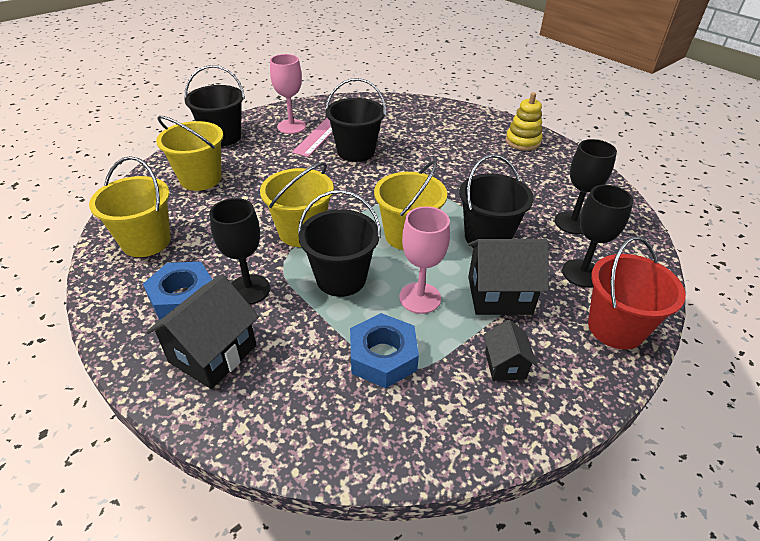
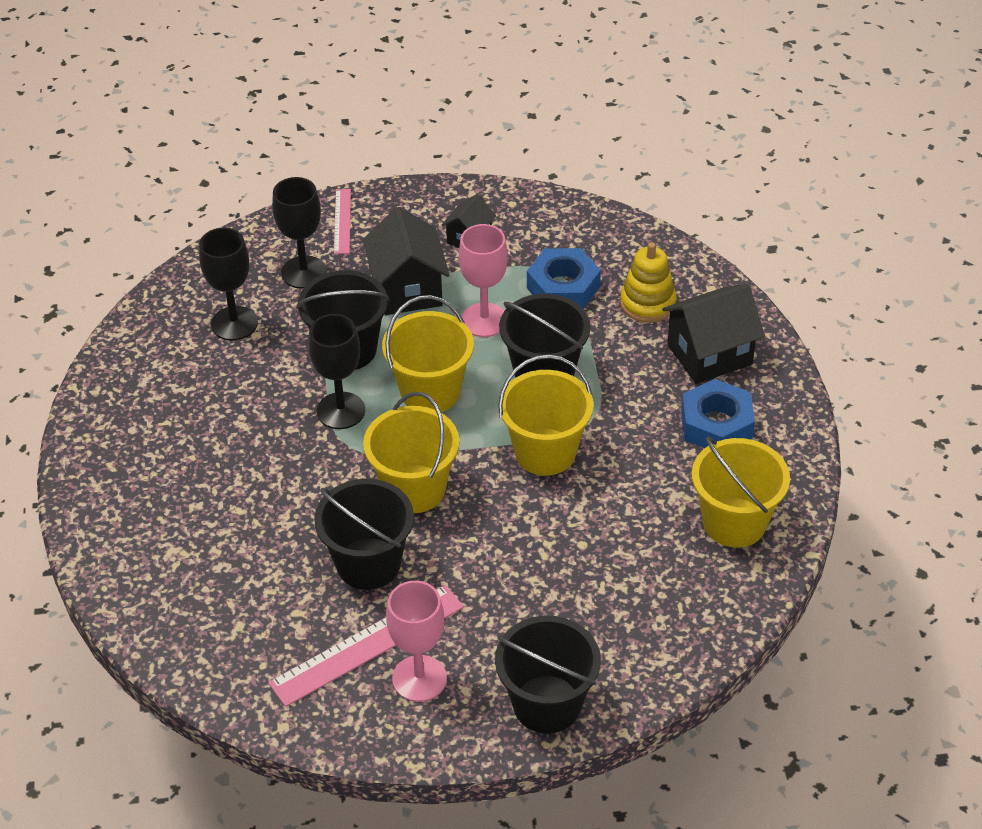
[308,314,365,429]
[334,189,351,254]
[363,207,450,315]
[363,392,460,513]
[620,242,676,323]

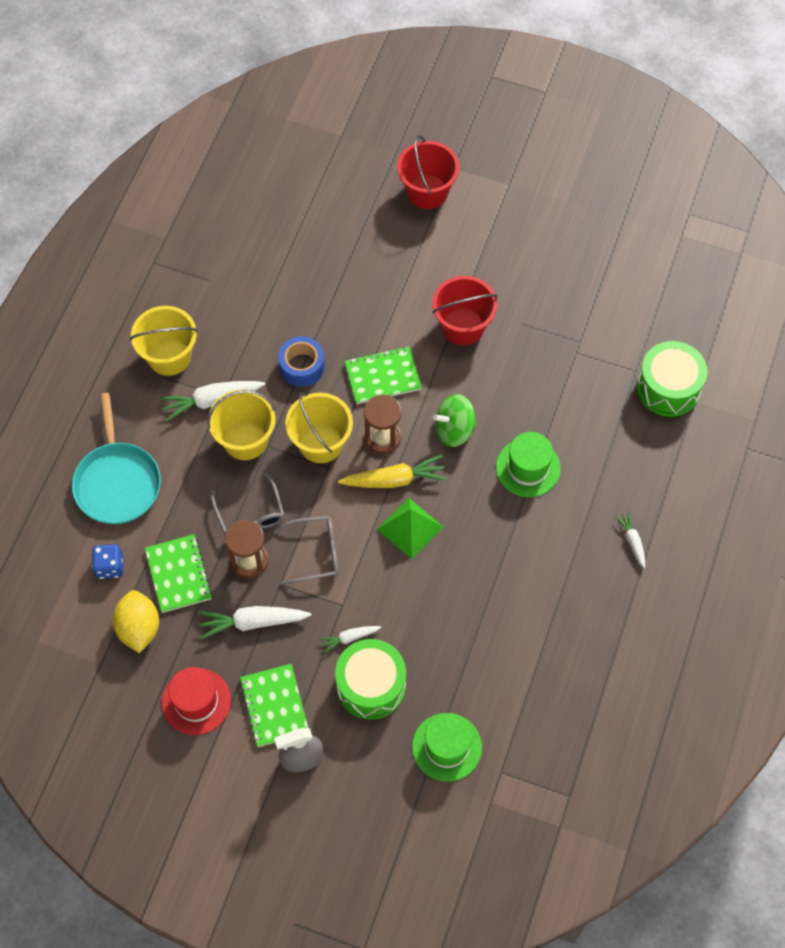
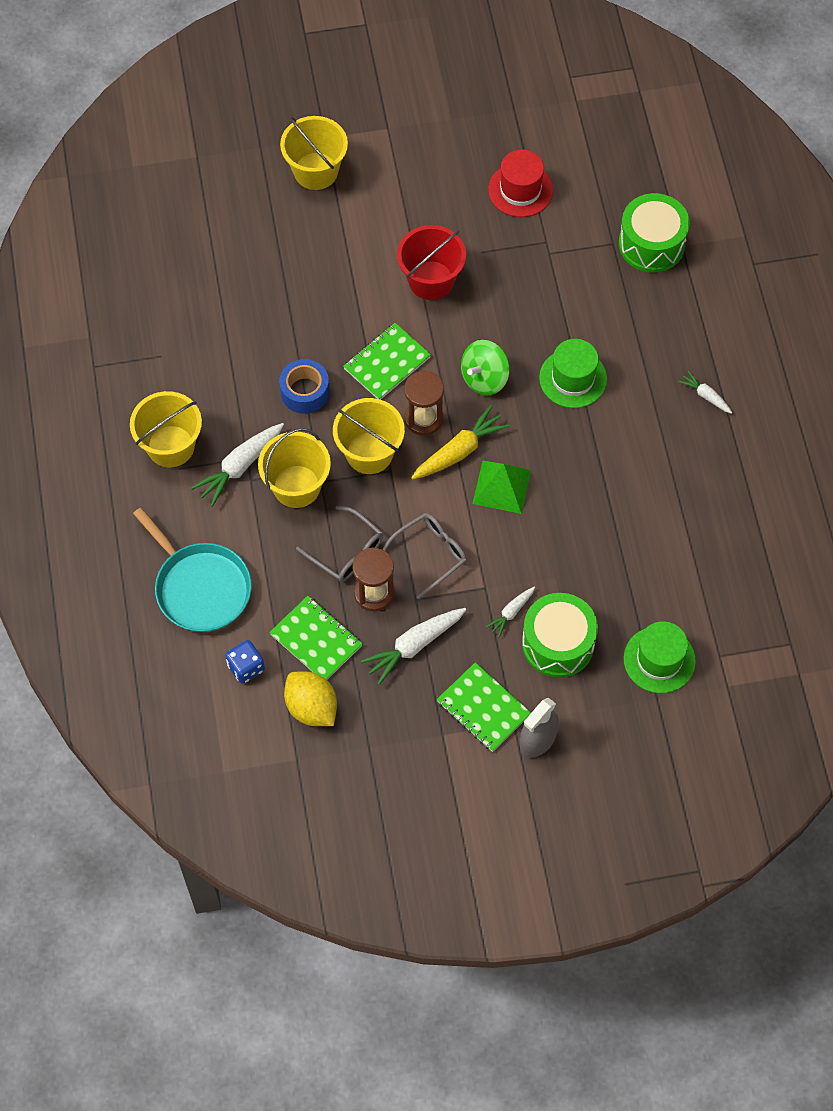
[280,116,348,190]
[488,150,553,217]

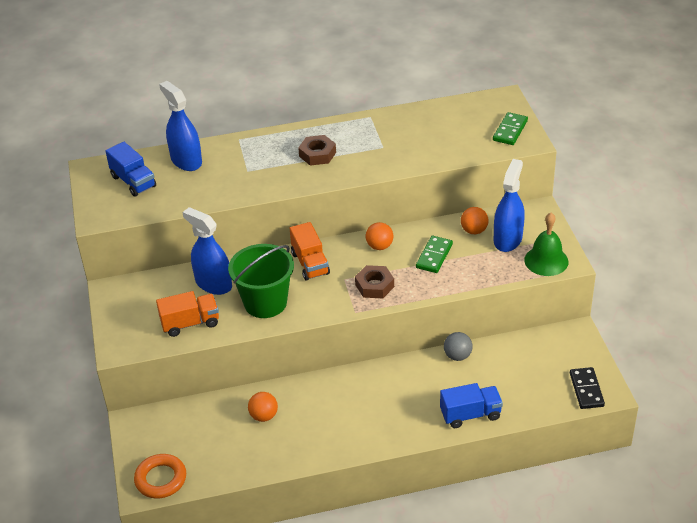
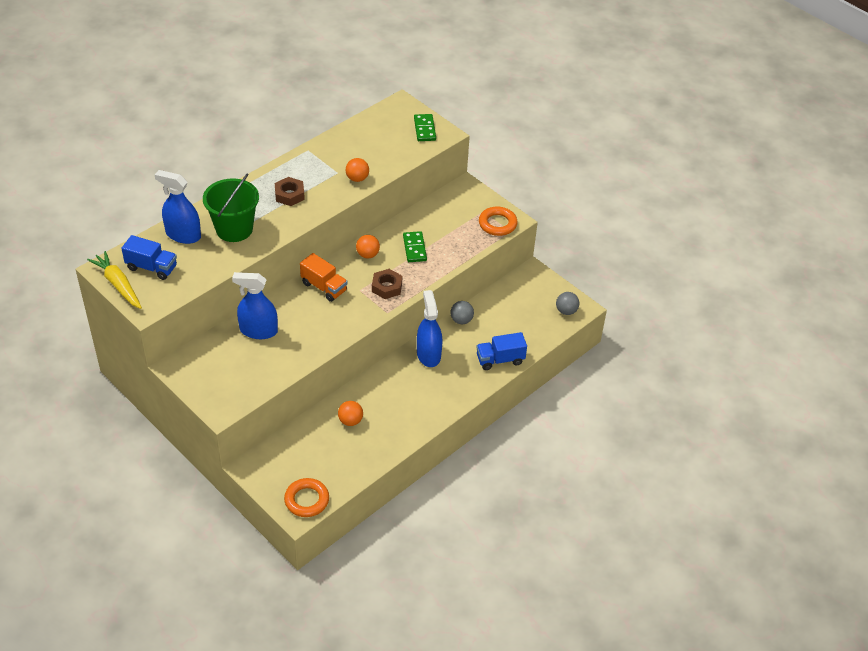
[87,251,142,309]
[203,173,259,242]
[346,158,369,182]
[417,290,442,367]
[476,332,527,370]
[479,206,518,236]
[556,292,579,315]
[156,291,219,337] (first image)

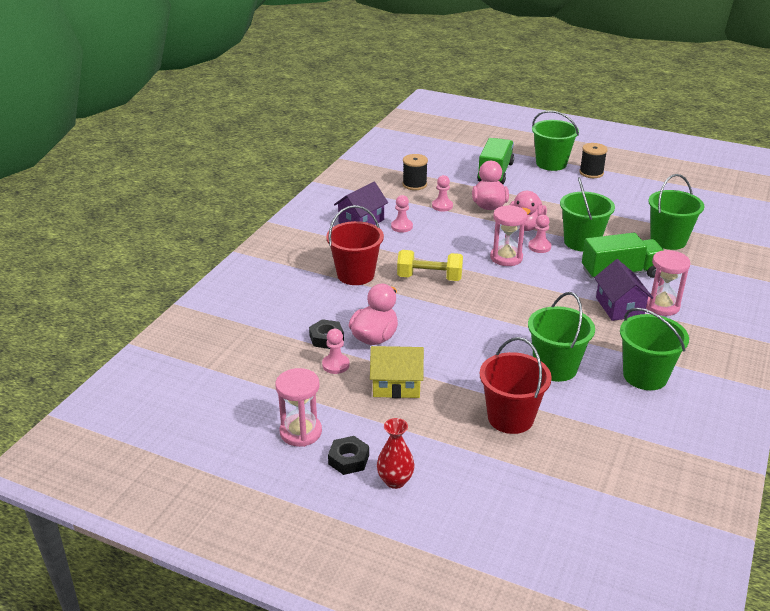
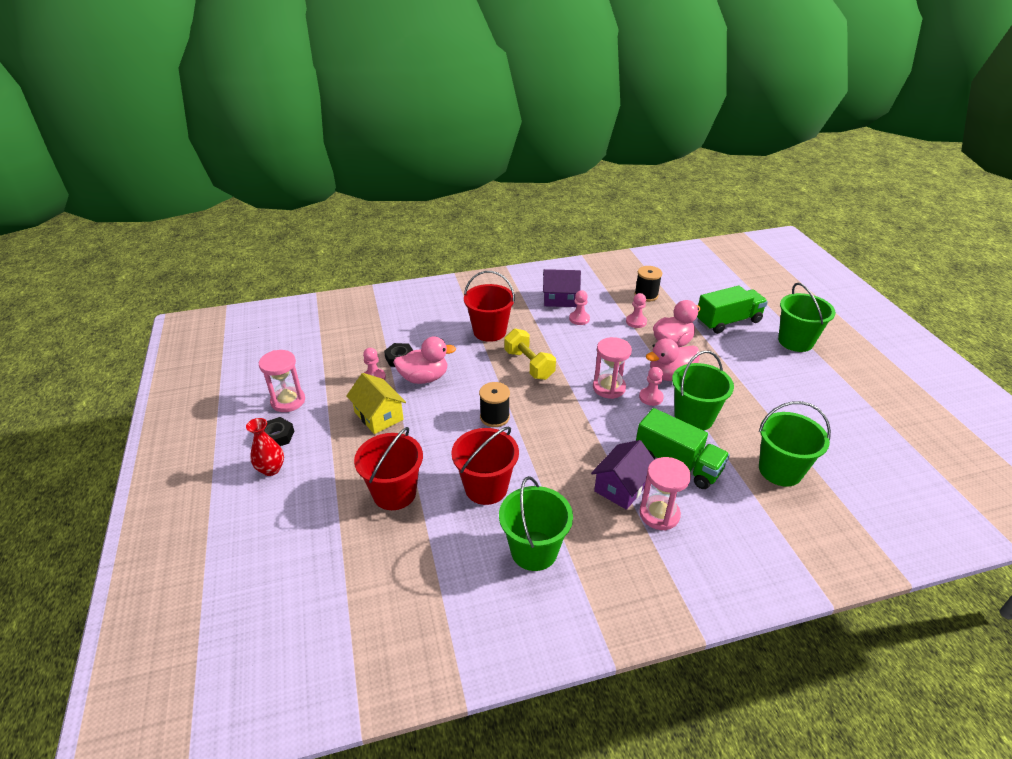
[451,426,519,505]
[479,382,510,427]

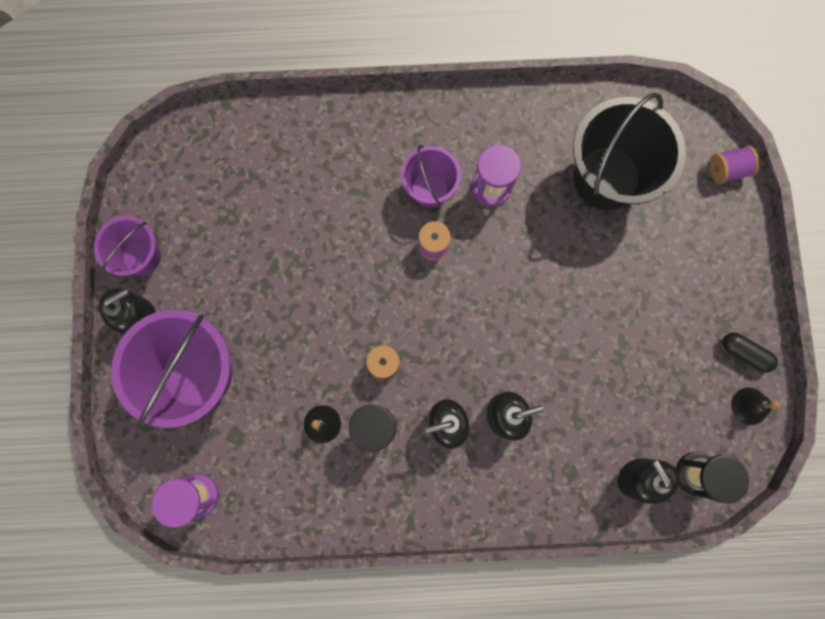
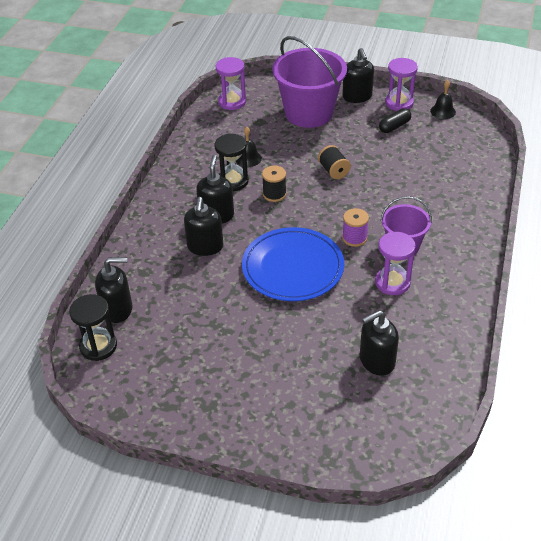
[242,227,344,301]
[318,145,351,179]
[360,310,399,376]
[379,108,411,133]
[385,58,418,111]
[430,80,456,119]
[709,146,760,184] (first image)

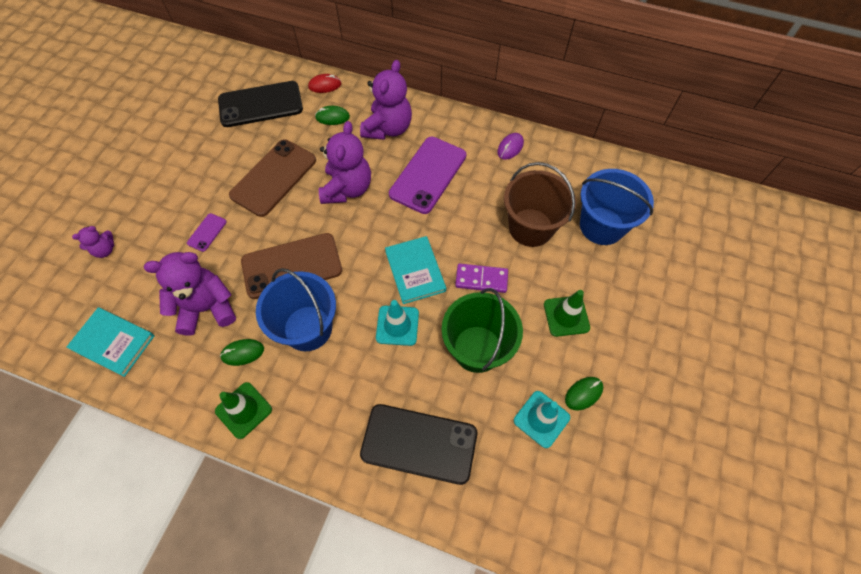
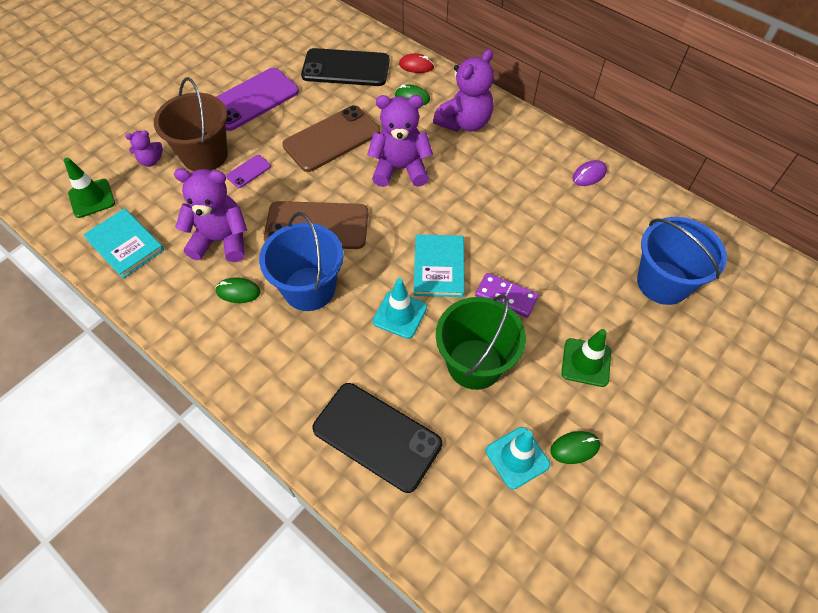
[64,158,115,218]
[154,77,228,171]
[216,68,299,131]
[367,95,433,187]

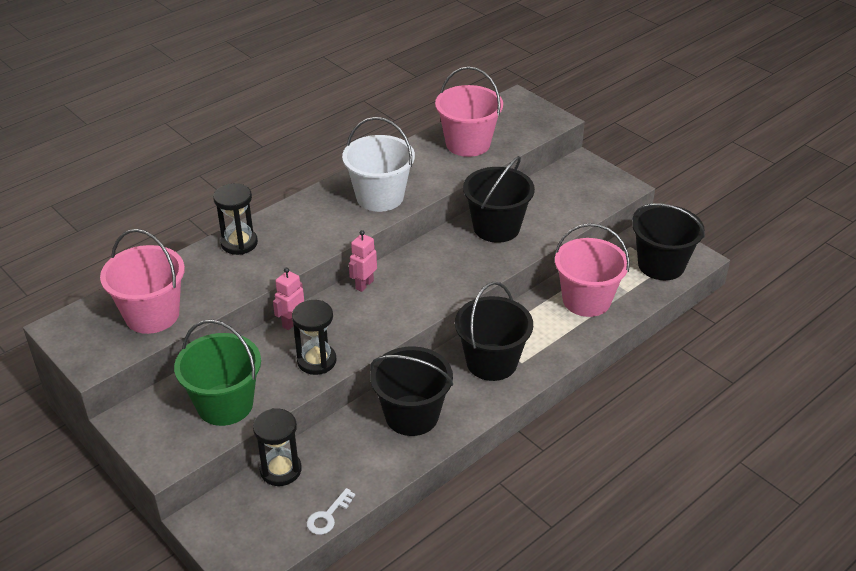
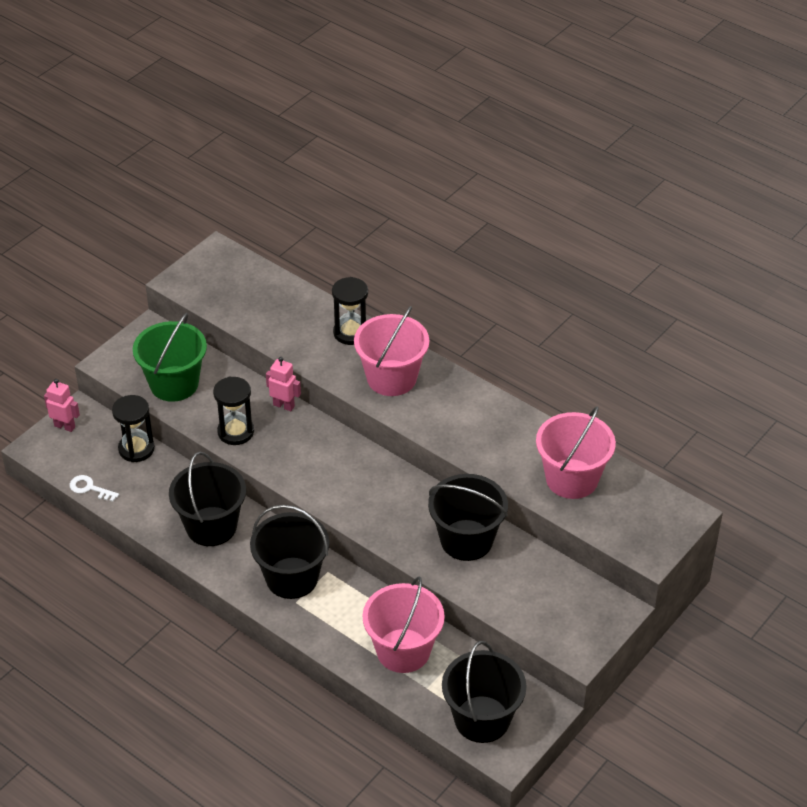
[44,379,80,432]
[354,306,429,396]
[342,117,415,212] (first image)

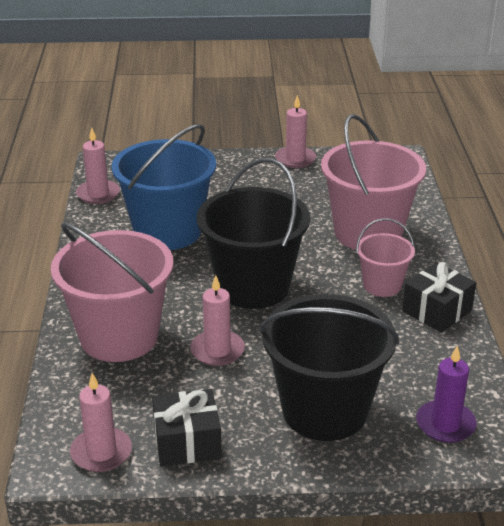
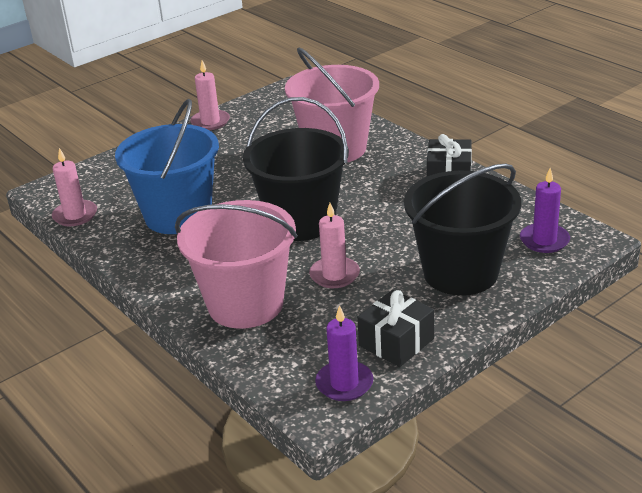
[315,305,374,401]
[356,218,415,297] (first image)

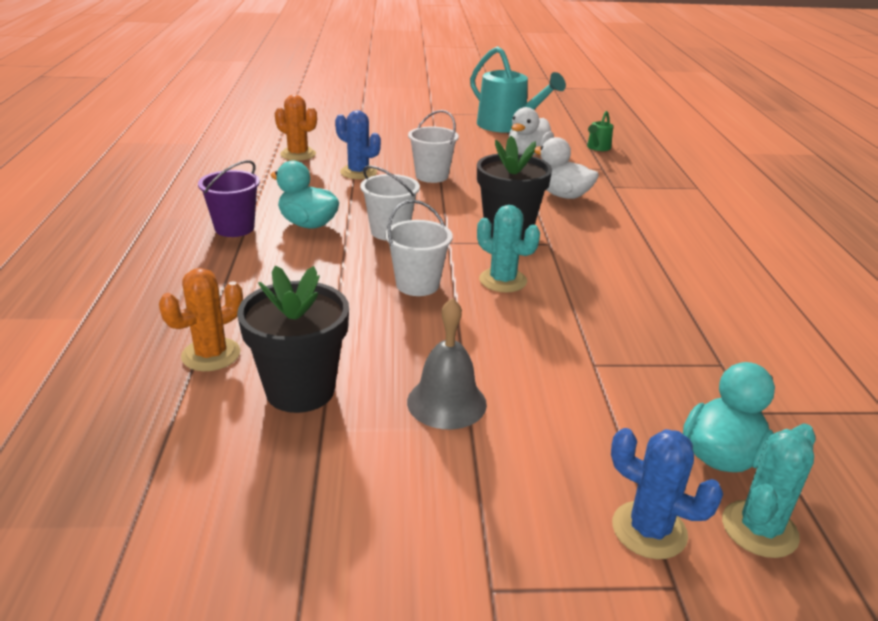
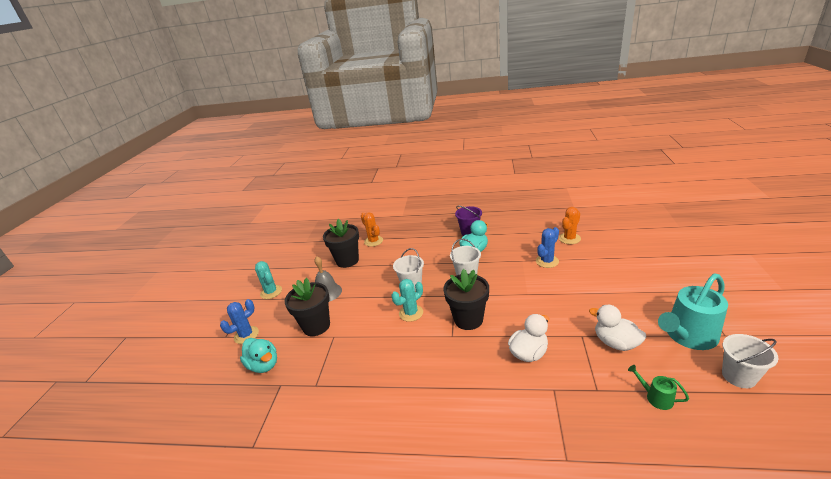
[255,261,282,299]
[284,278,330,336]
[722,334,778,388]

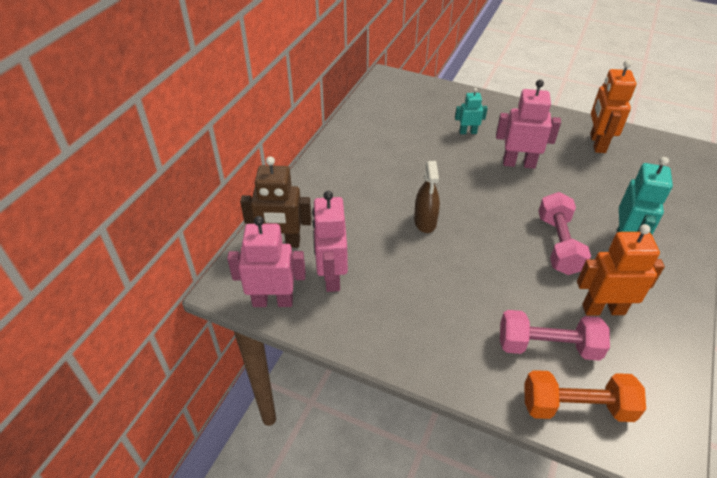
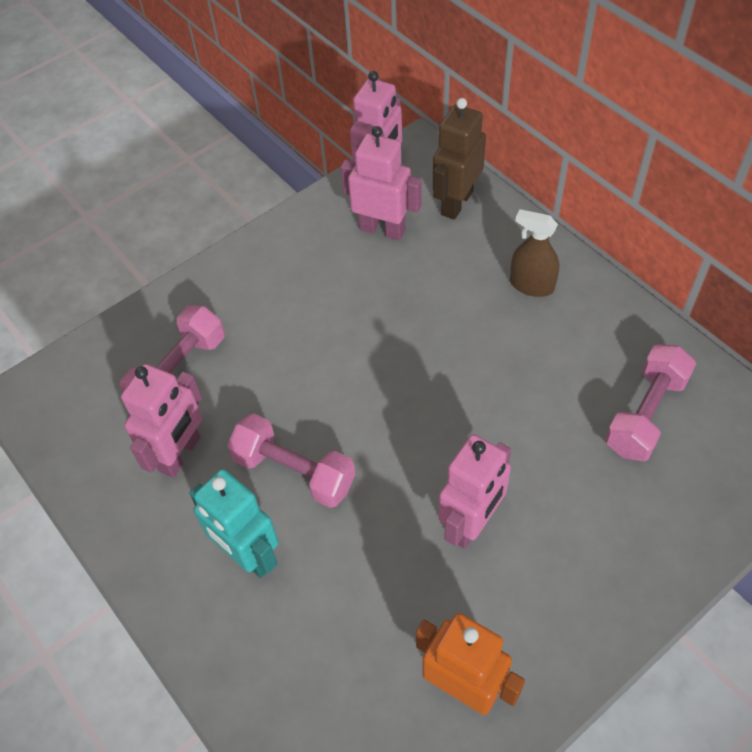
[121,364,202,478]
[510,209,560,297]
[605,344,696,462]
[455,88,488,134] (first image)
[524,370,646,422] (first image)

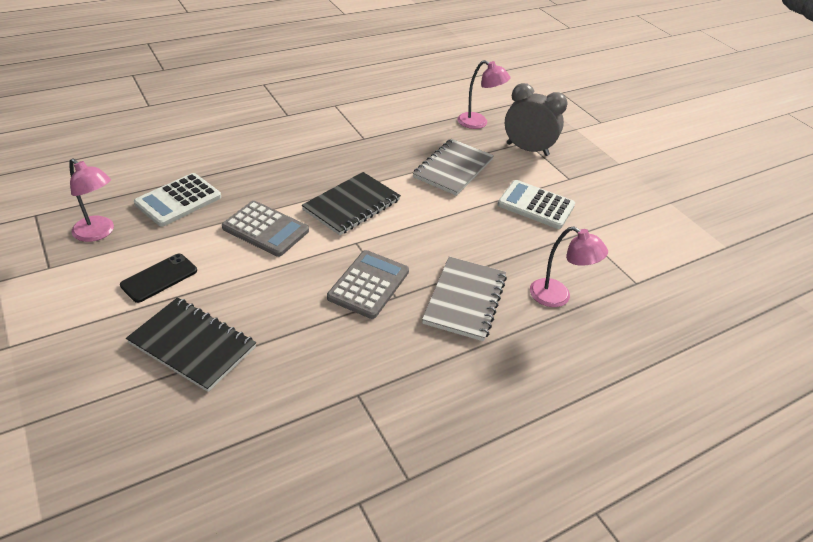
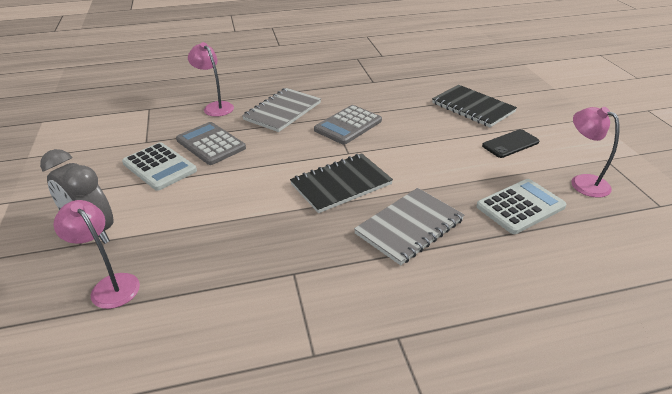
[176,122,246,165]
[354,188,464,265]

